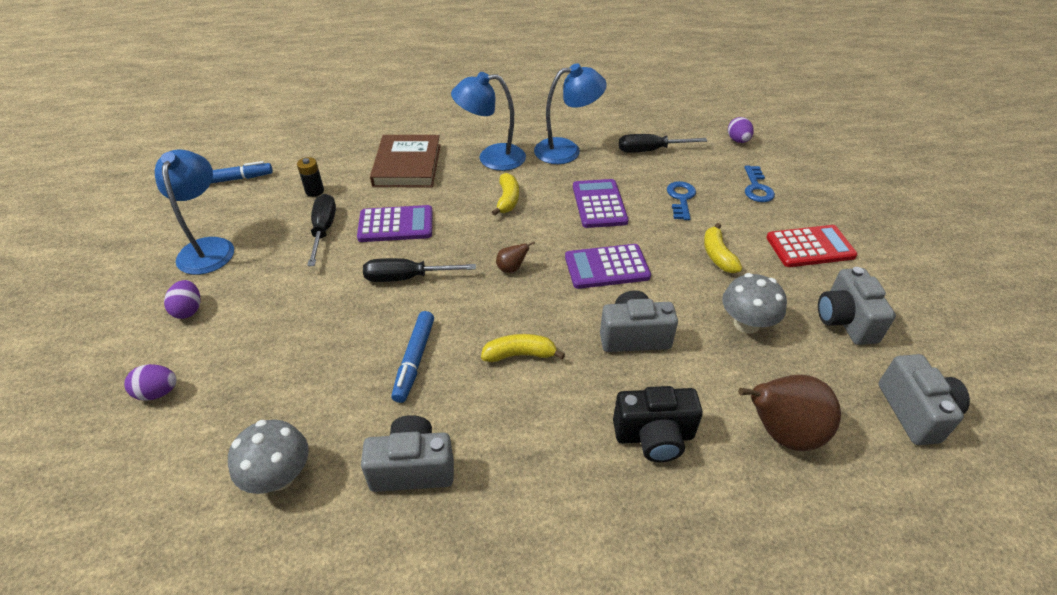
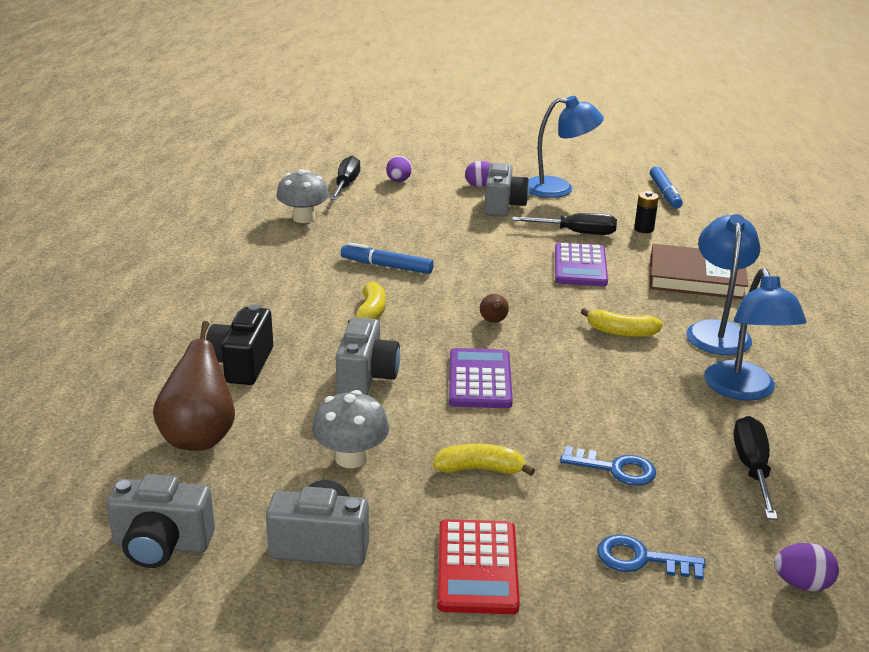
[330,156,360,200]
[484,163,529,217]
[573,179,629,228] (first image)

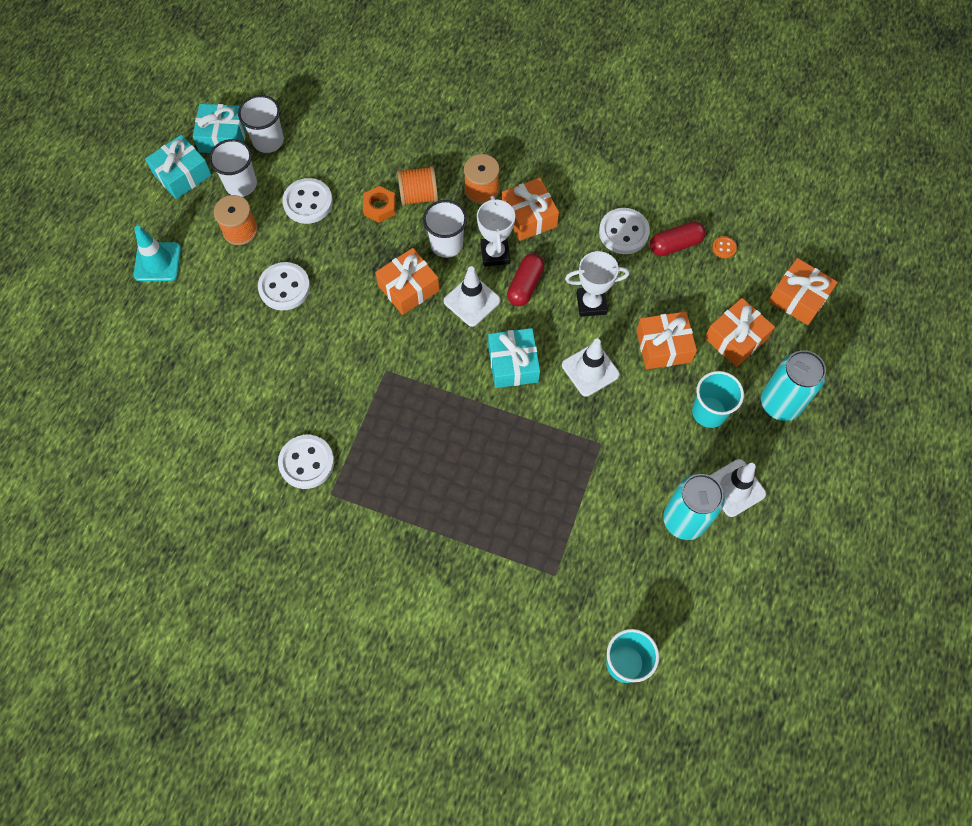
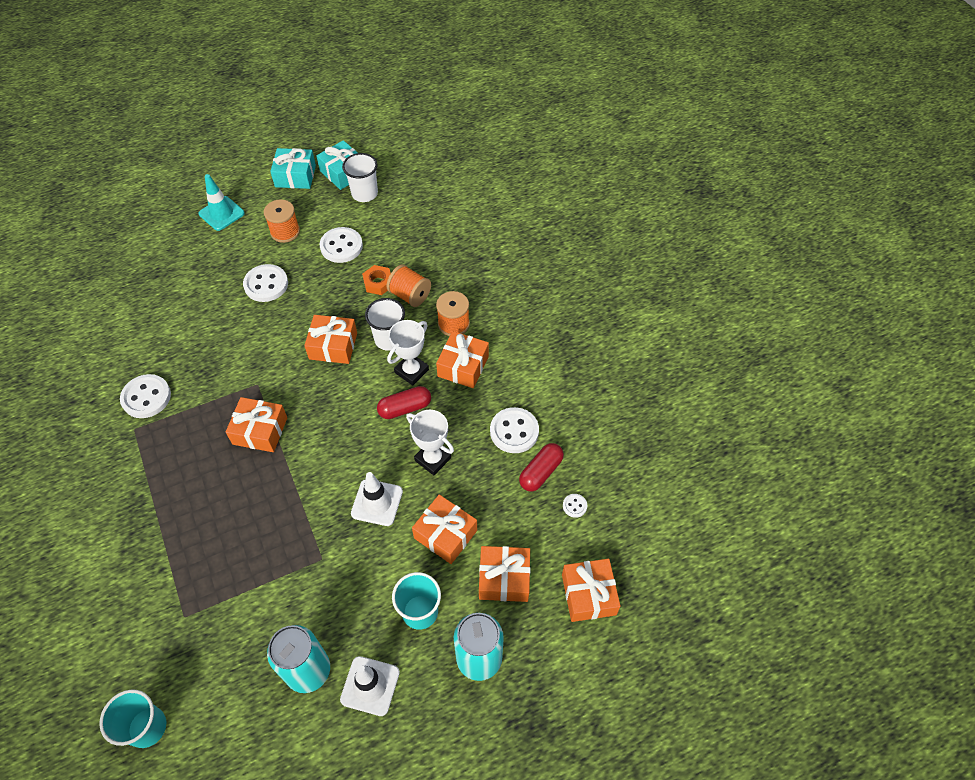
[226,397,287,452]
[519,443,564,491]
[563,494,587,518]
[209,139,257,197] (first image)
[444,266,501,327] (first image)
[488,328,540,388] (first image)

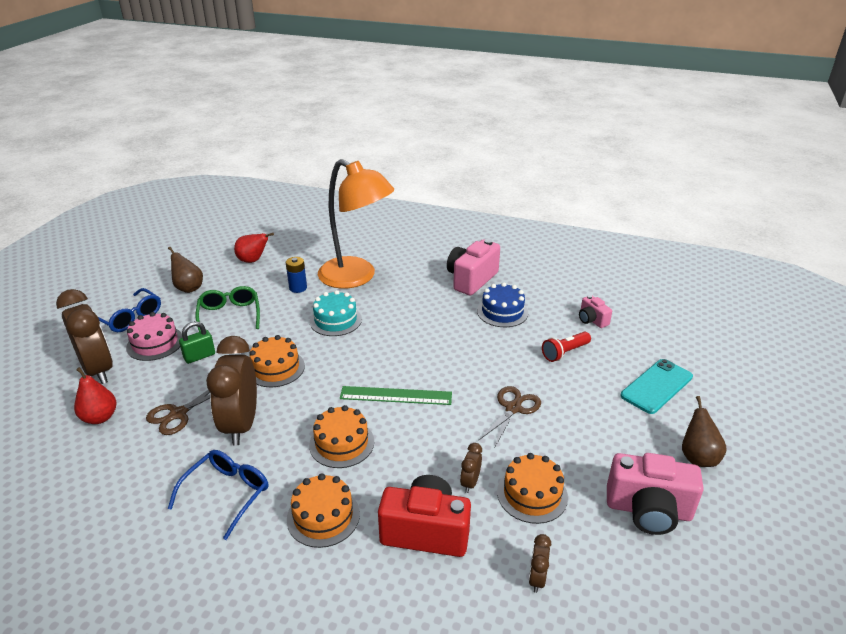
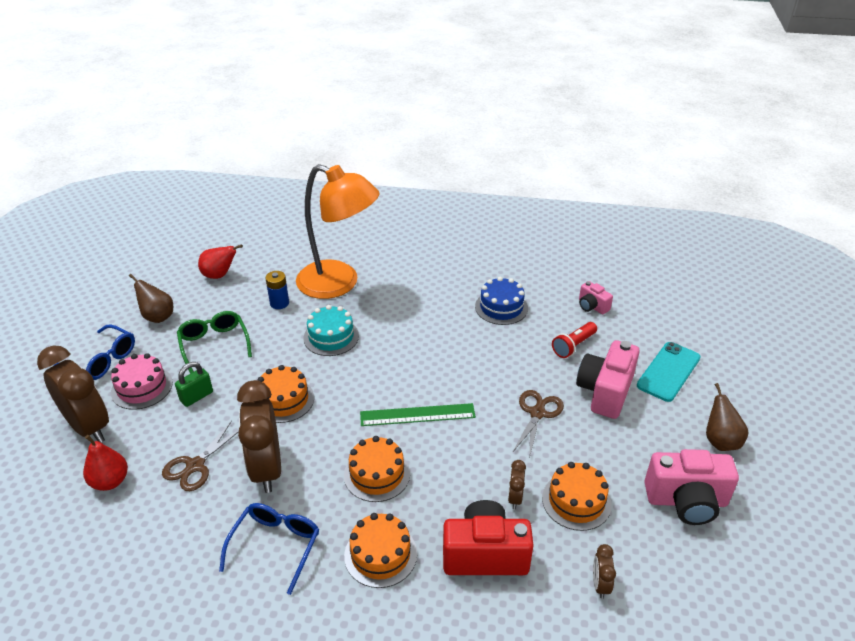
[576,340,640,419]

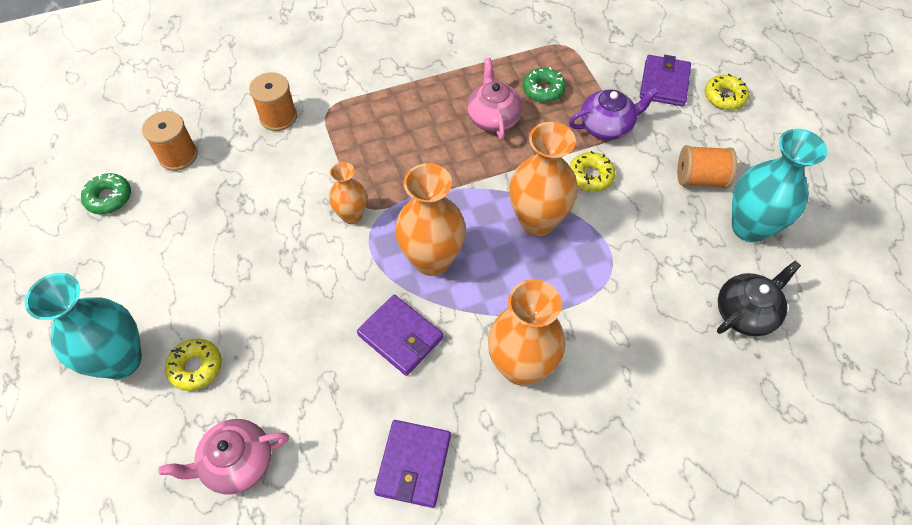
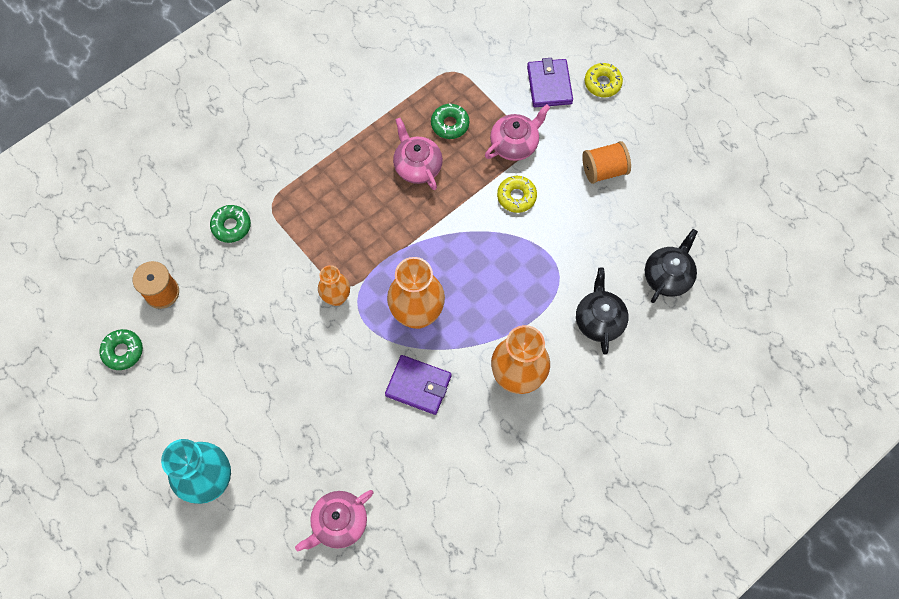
[210,205,251,243]
[485,104,550,161]
[576,267,629,355]
[165,338,222,391] (first image)
[374,420,451,508] (first image)
[509,122,578,236] (first image)
[732,129,827,243] (first image)

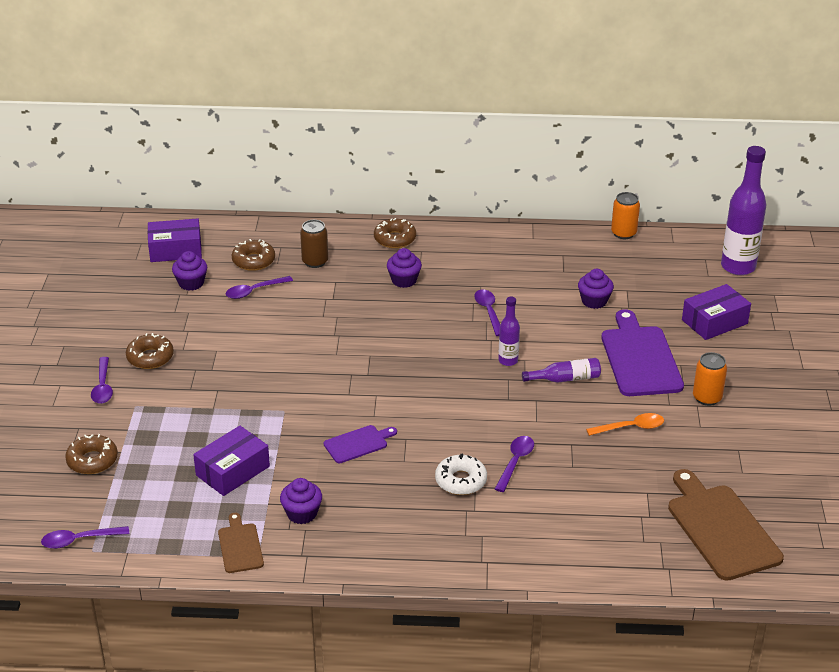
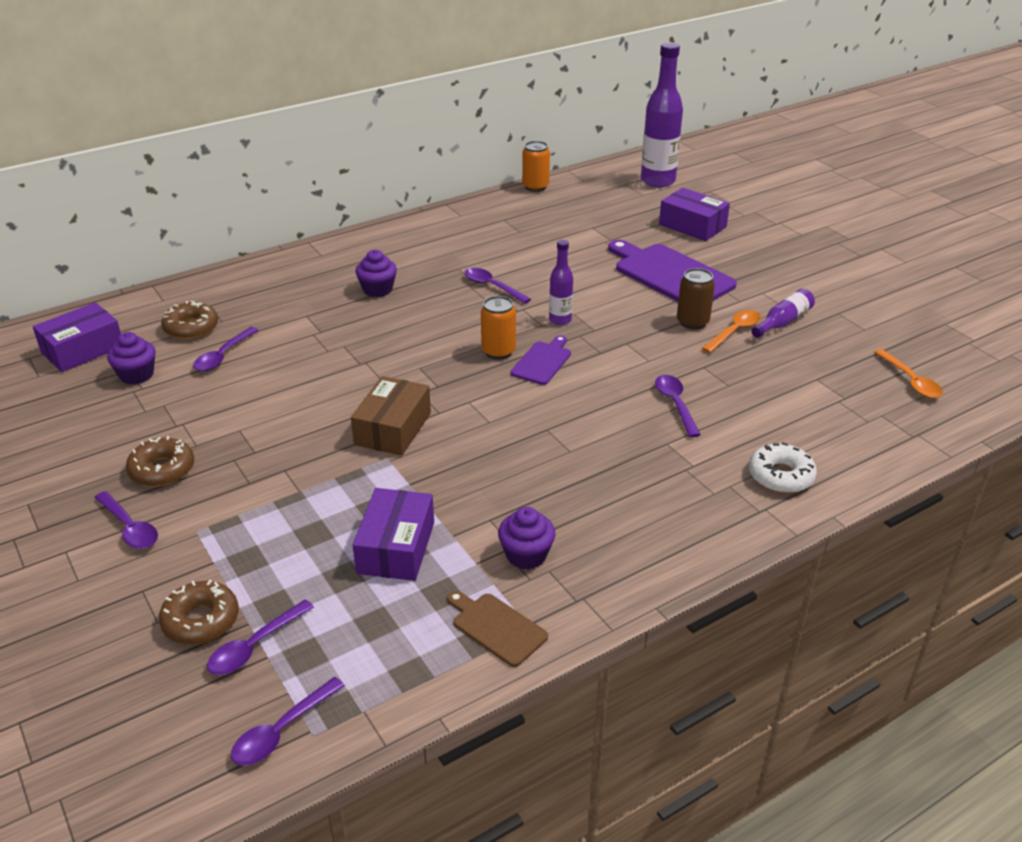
[207,600,314,675]
[351,376,431,456]
[481,296,516,359]
[510,335,571,385]
[659,188,730,241]
[677,268,715,330]
[749,442,817,493]
[751,289,815,338]
[874,349,943,398]
[374,218,416,248] (first image)
[578,269,614,309] (first image)

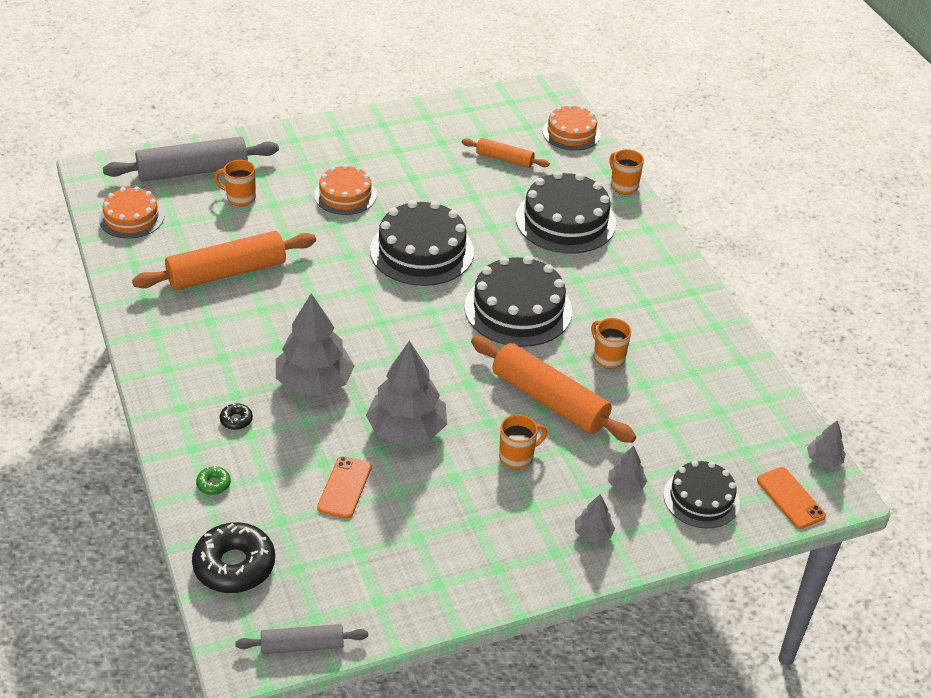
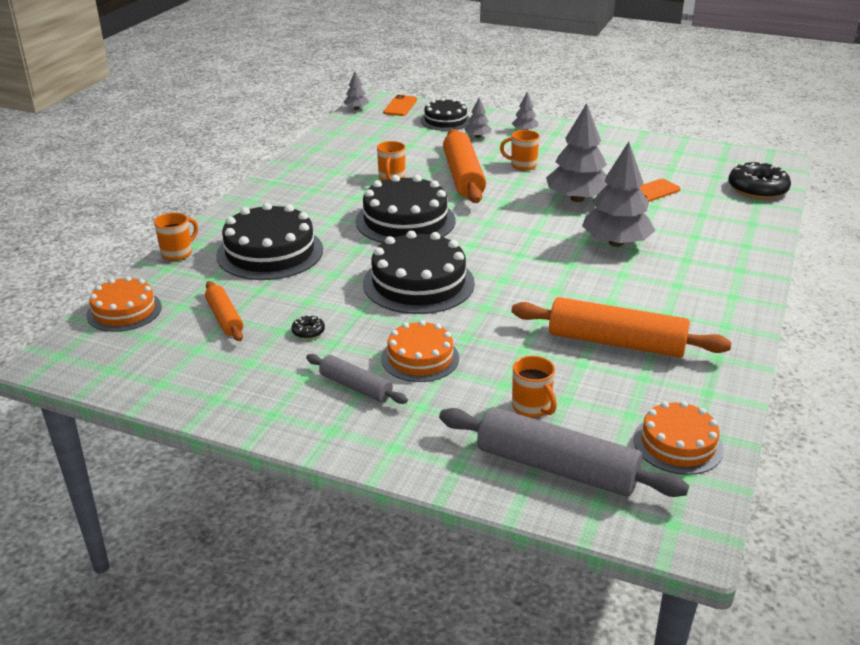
[154,212,198,261]
[291,315,325,339]
[306,354,408,404]
[196,466,231,495] (first image)

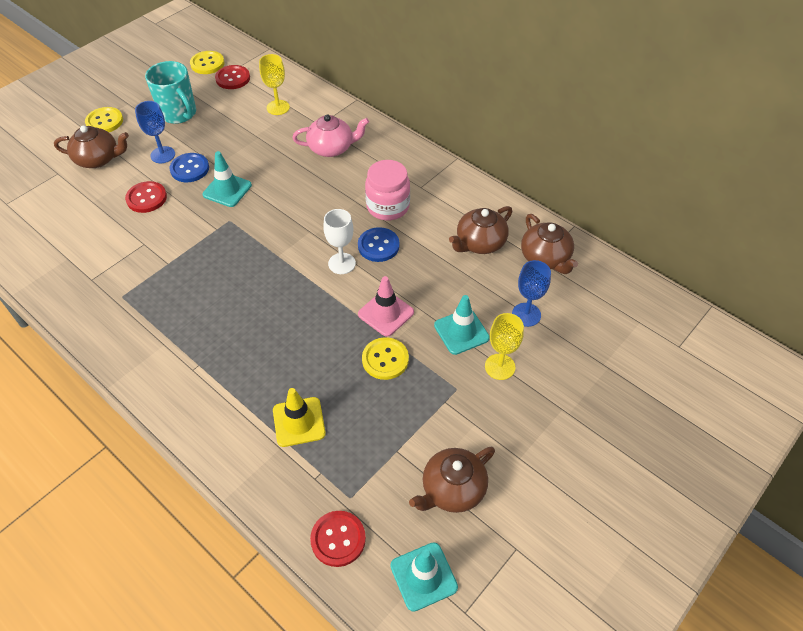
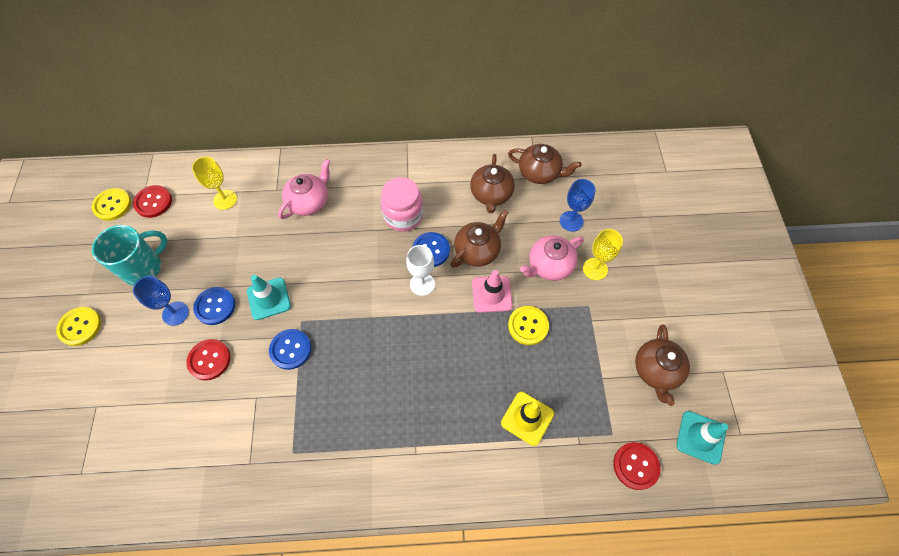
[92,225,167,286]
[269,329,311,370]
[450,210,509,268]
[520,236,584,281]

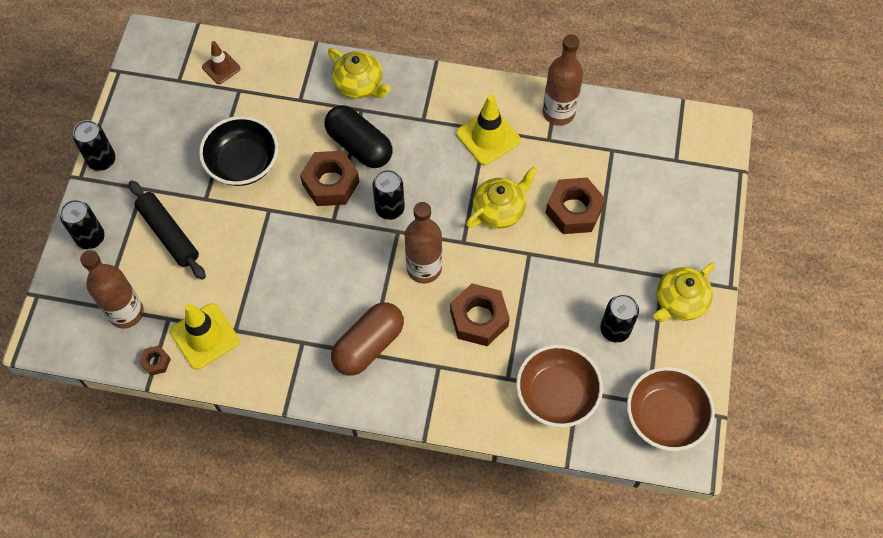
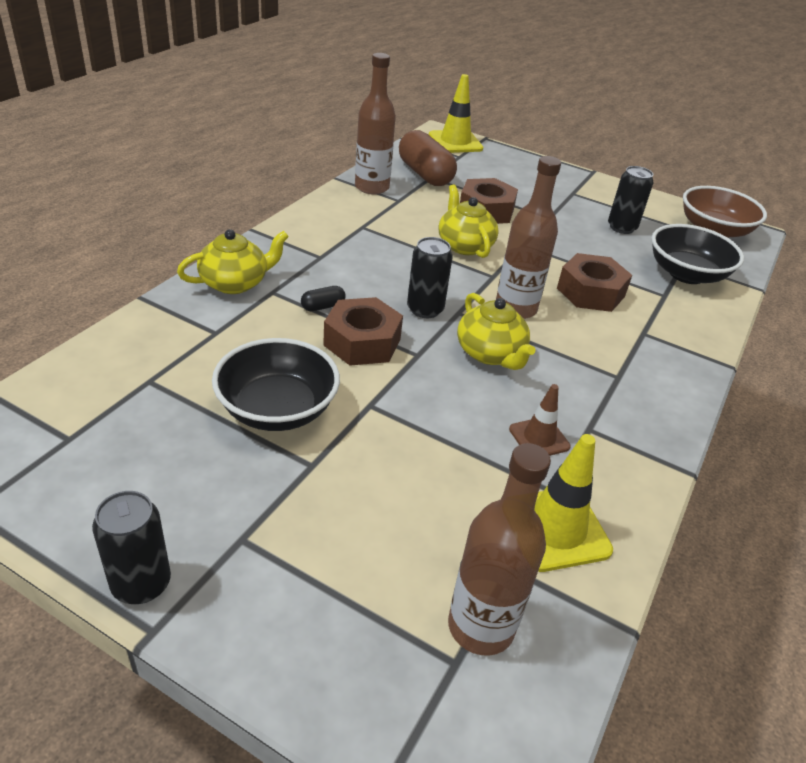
[301,286,346,311]
[399,130,457,186]
[429,74,483,153]
[457,293,536,370]
[509,384,571,456]
[651,224,744,284]
[60,200,105,249] (first image)
[129,180,206,280] (first image)
[139,346,171,376] (first image)

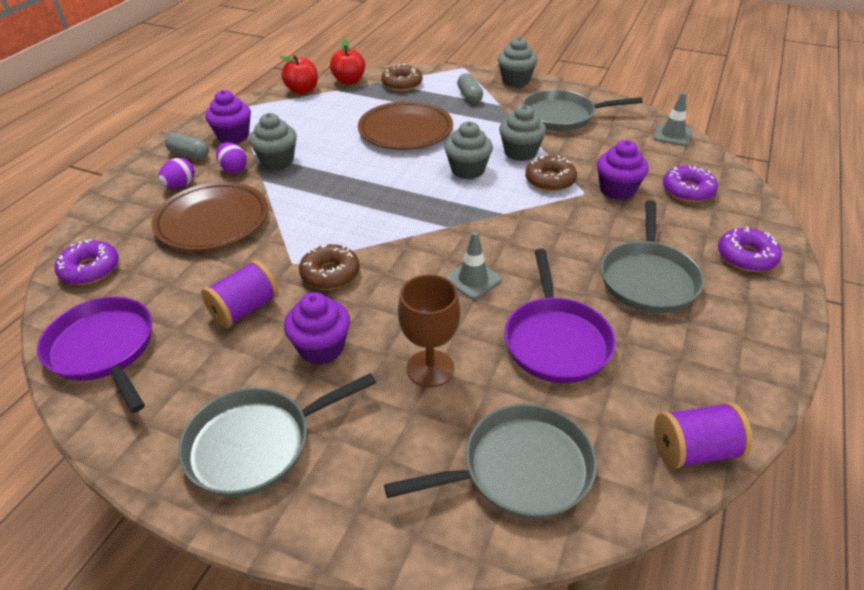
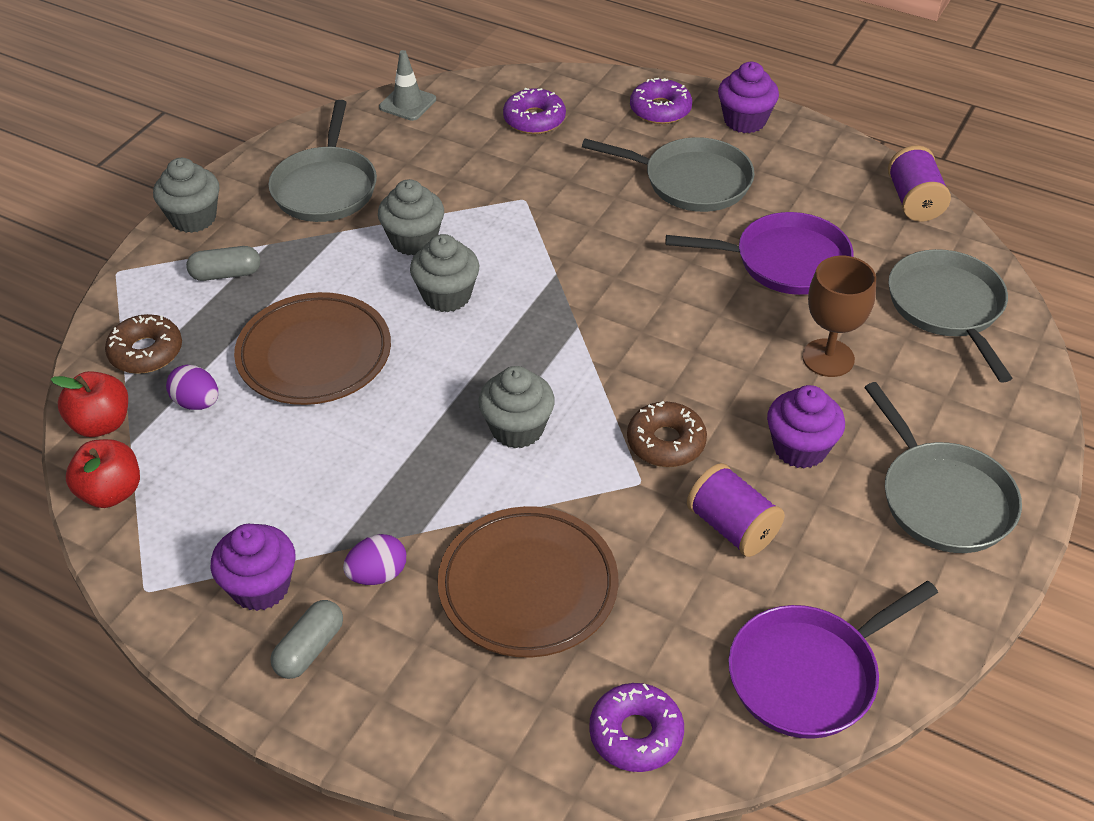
[166,365,218,410]
[479,366,555,449]
[718,62,779,133]
[445,231,502,299] (first image)
[525,155,577,192] (first image)

